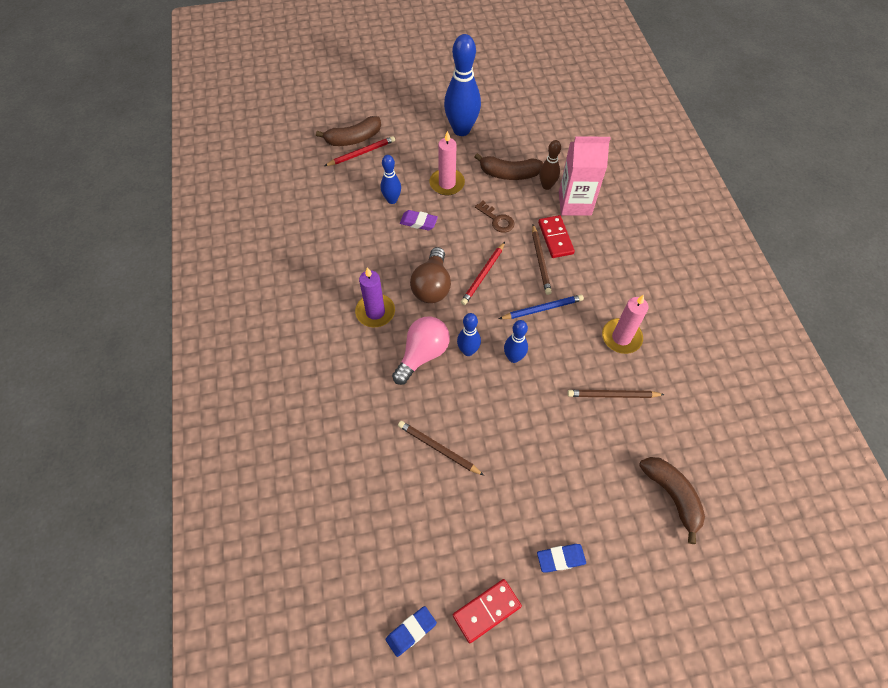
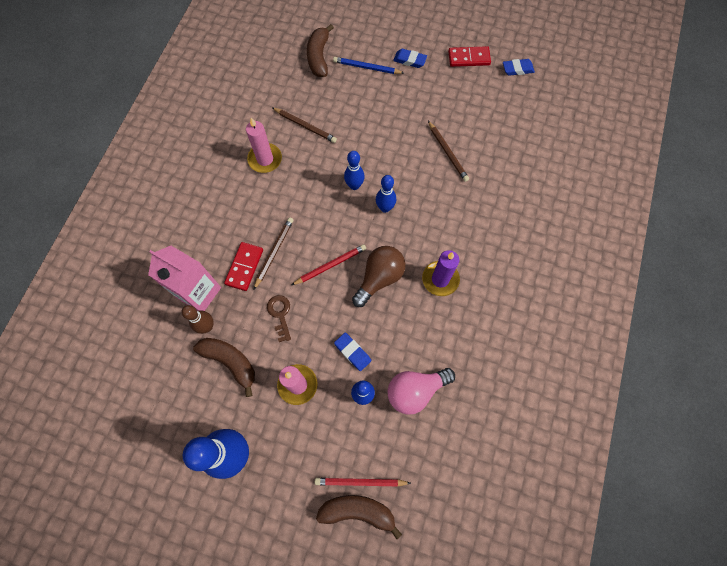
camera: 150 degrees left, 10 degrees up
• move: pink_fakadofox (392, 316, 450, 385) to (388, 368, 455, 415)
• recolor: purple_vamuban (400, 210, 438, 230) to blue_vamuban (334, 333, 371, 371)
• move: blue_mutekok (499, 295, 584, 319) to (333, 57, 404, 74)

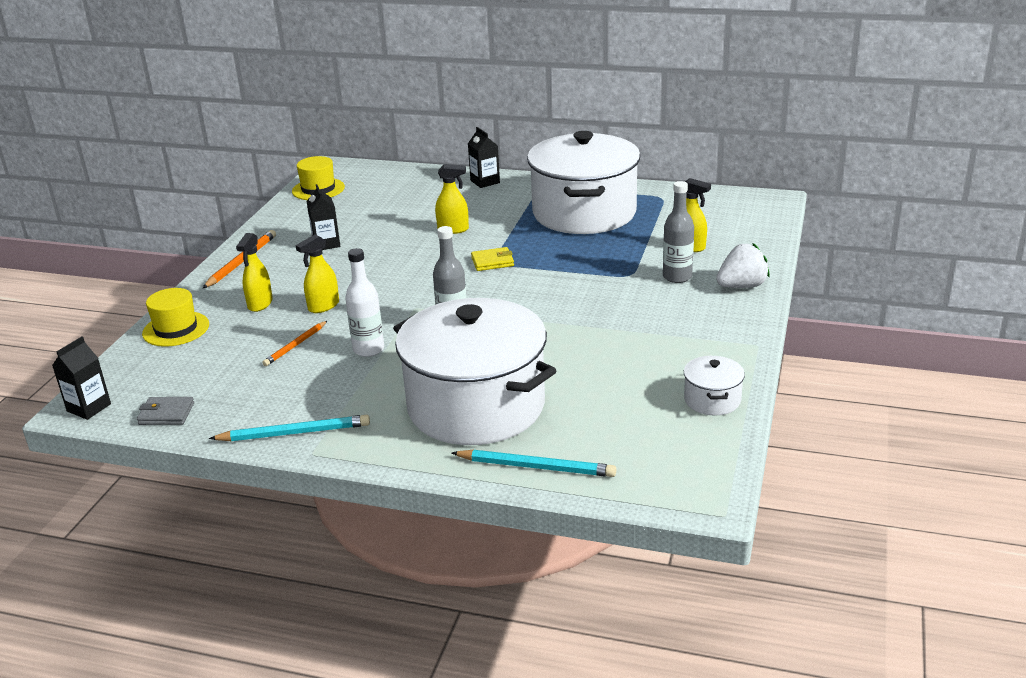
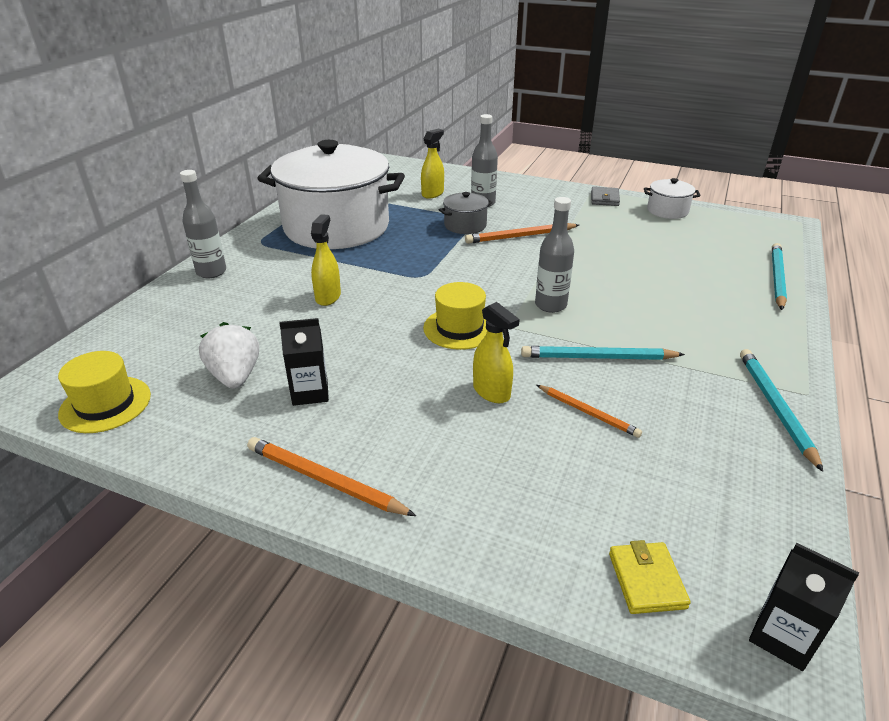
camera: 85 degrees left, 5 degrees up
• move: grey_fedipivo (137, 397, 194, 425) to (591, 186, 620, 206)
• move: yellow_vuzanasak (142, 288, 209, 347) to (423, 282, 487, 350)
• delete: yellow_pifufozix (236, 233, 273, 312)
• replace: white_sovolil (345, 248, 384, 357) to turquoise_mutekok (521, 346, 685, 360)
• delete: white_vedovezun (393, 298, 556, 445)
• replace: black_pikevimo (468, 127, 500, 188) to grey_sovolil (180, 170, 226, 278)
• move: yellow_fedipivo (471, 247, 514, 271) to (609, 540, 691, 614)
• move: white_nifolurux (716, 243, 770, 288) to (199, 322, 259, 389)
• insert: grey_vedovezun (439, 192, 493, 234)
• insert: orange_mutekok (465, 223, 579, 244)

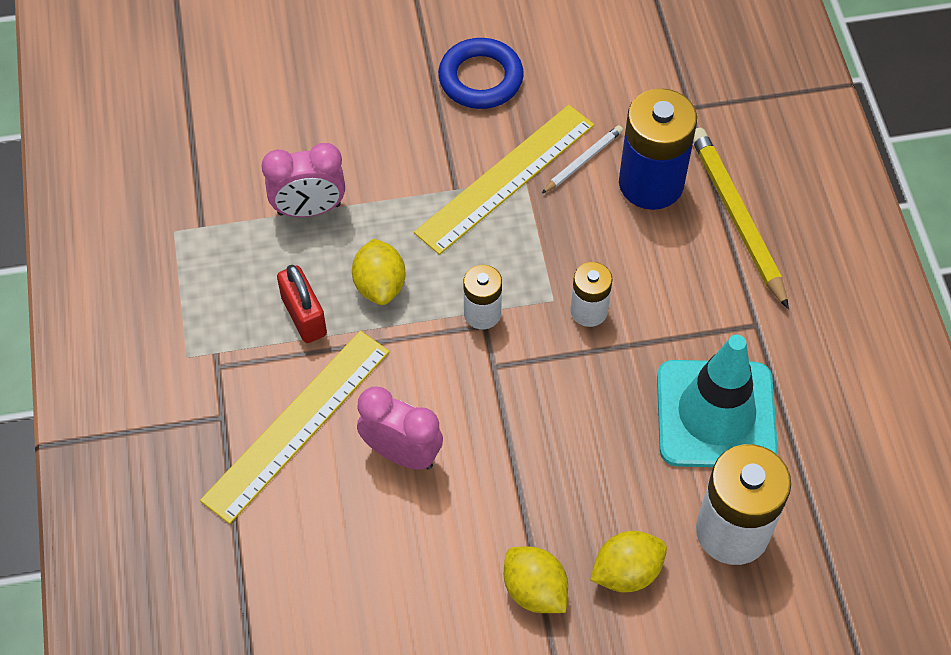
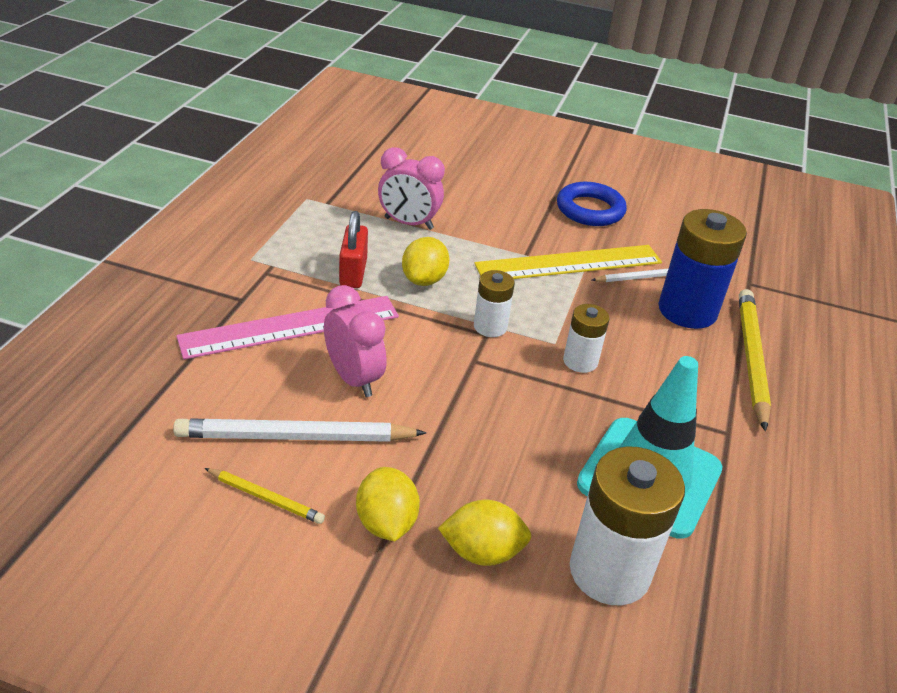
camera: 25 degrees right, 20 degrees down
• recolor: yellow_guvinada (200, 331, 390, 524) to pink_guvinada (176, 296, 399, 359)
• insert: white_mutekok (173, 418, 427, 442)
• insert: yellow_mutekok (205, 468, 325, 524)

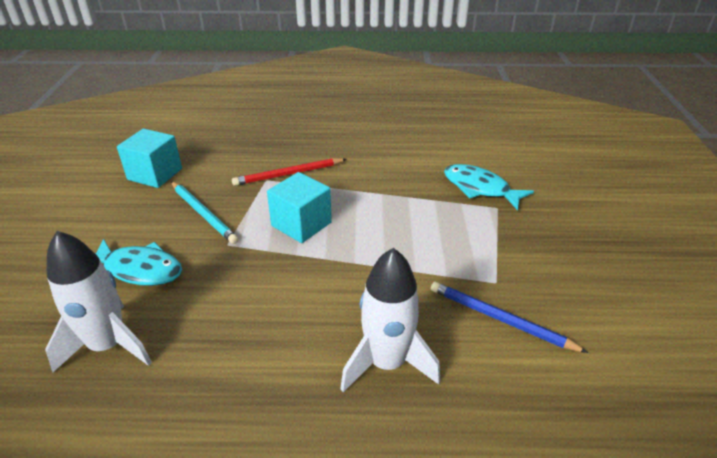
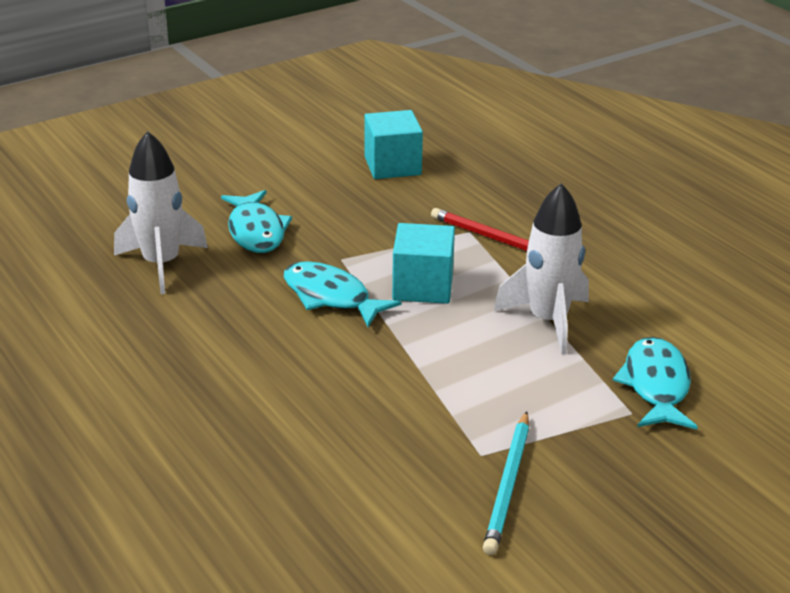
camera: 55 degrees right, 5 degrees down
• move: turquoise_mutekok (171, 181, 239, 244) to (483, 411, 529, 555)
• move: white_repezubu (340, 248, 440, 392) to (493, 183, 589, 355)
• delete: blue_mutekok (431, 282, 588, 353)
• insert: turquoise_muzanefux (284, 261, 402, 327)

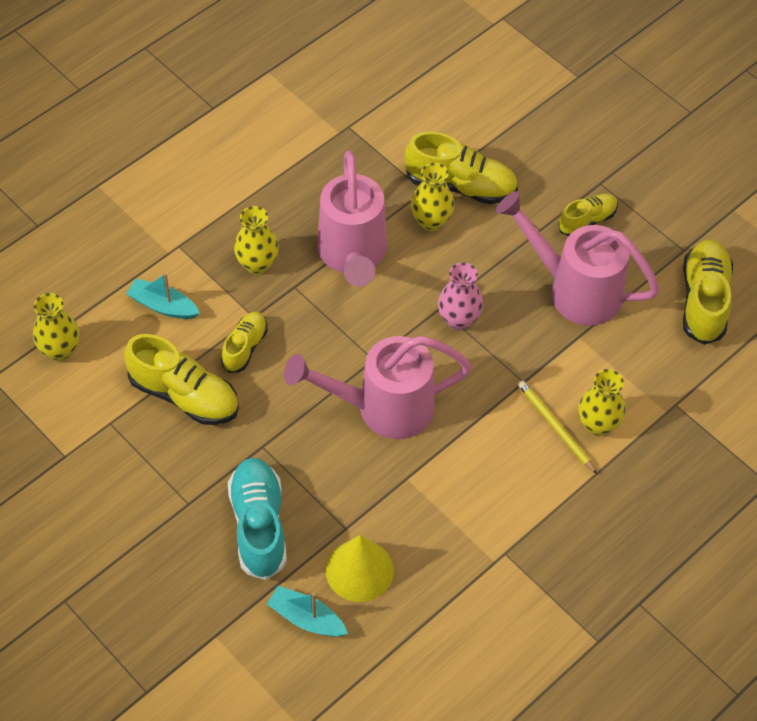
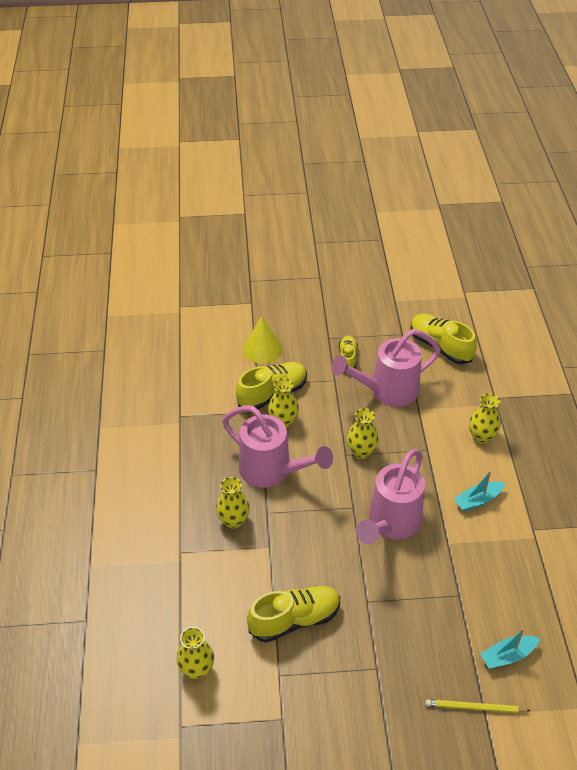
camera: 50 degrees left, 10 degrees down
• move: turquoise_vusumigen (126, 273, 200, 319) to (454, 471, 505, 511)
• delete: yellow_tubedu (221, 311, 268, 373)
• delete: turquoise_tubedu (228, 458, 287, 580)
• move: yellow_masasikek (326, 535, 394, 602) to (243, 316, 283, 364)
• recolor: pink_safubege (438, 262, 483, 331) to yellow_safubege (347, 408, 379, 459)
• move: yellow_mutekok (518, 380, 597, 474) to (425, 699, 531, 713)

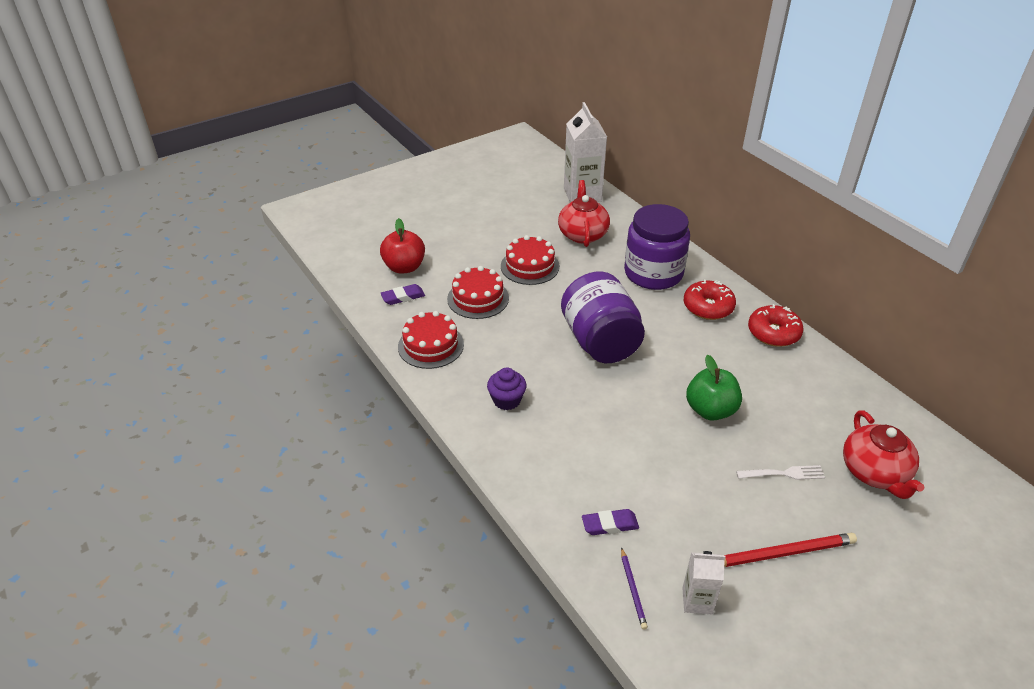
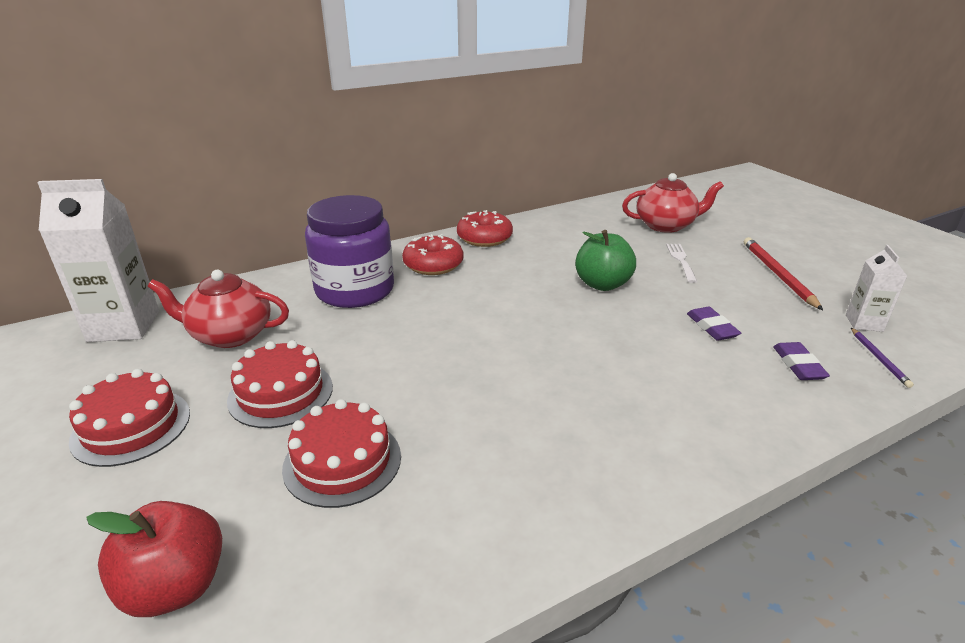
camera: 85 degrees left, 10 degrees down
• move: purple_vamuban (380, 284, 425, 305) to (687, 307, 741, 341)
• move: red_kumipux (398, 311, 464, 369) to (69, 369, 190, 467)
• delete: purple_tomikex (487, 368, 527, 410)
• delete: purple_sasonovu (561, 272, 645, 363)
• rotate: purple_mutekok (621, 547, 648, 630) = (851, 328, 914, 388) 90 degrees clockwise

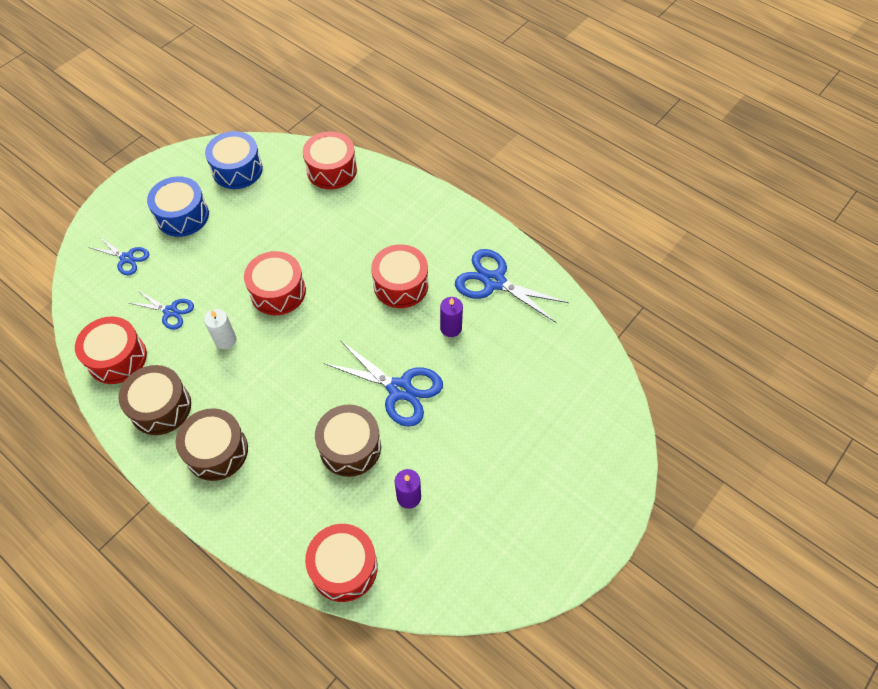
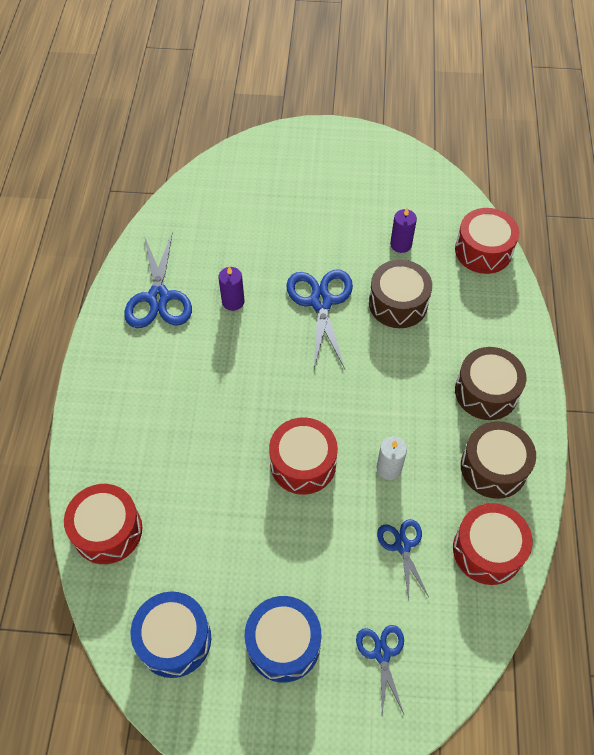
camera: 125 degrees left, 0 degrees up
• delete: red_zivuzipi (371, 244, 428, 308)

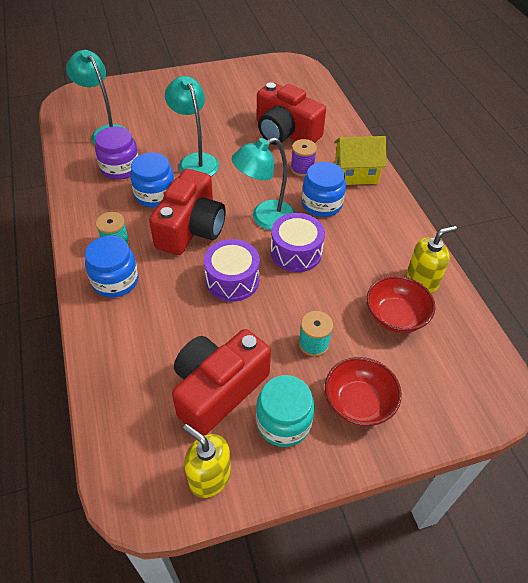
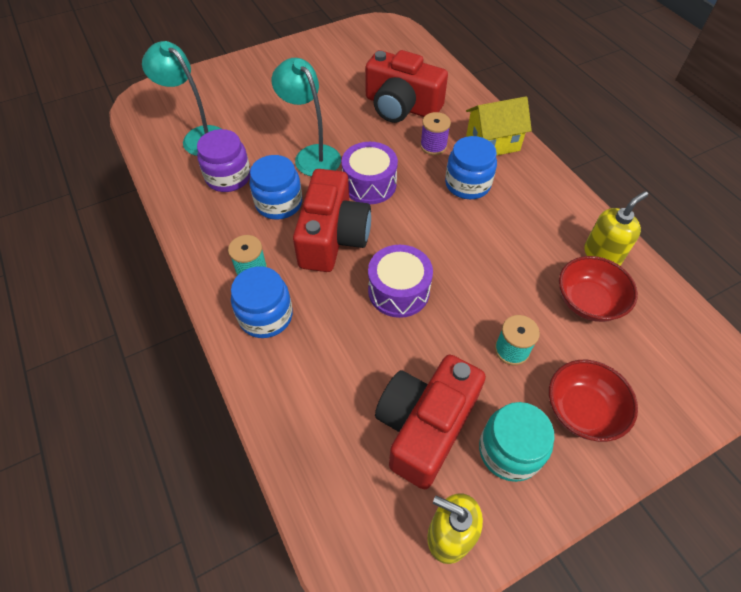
camera: 10 degrees left, 5 degrees up
• delete: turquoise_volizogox (232, 137, 295, 230)
• move: purple_zivuzipi (271, 213, 325, 272) to (341, 142, 398, 204)

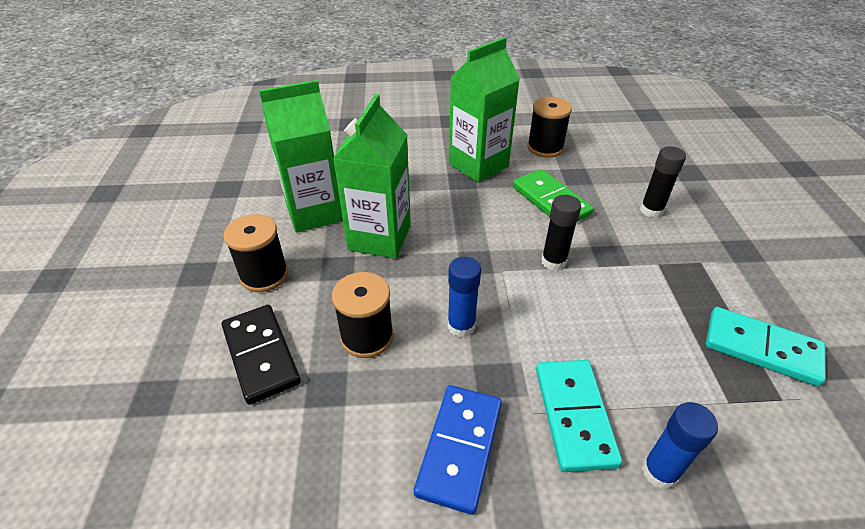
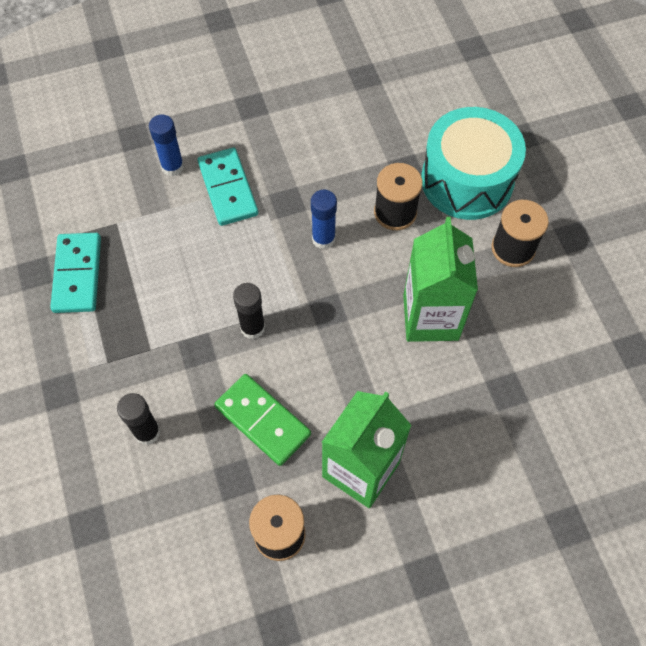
camera: 165 degrees right, 20 degrees up
• replace: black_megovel (222, 305, 301, 405) to turquoise_zivuzipi (421, 107, 526, 220)
• delete: green_pikevimo (259, 80, 343, 232)
• delete: blue_megovel (414, 385, 502, 515)
• rotate: turquoise_megovel (706, 307, 826, 386) = (50, 233, 101, 313) 75 degrees clockwise

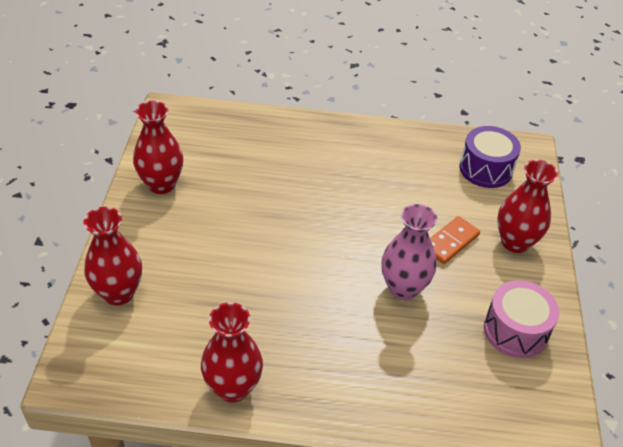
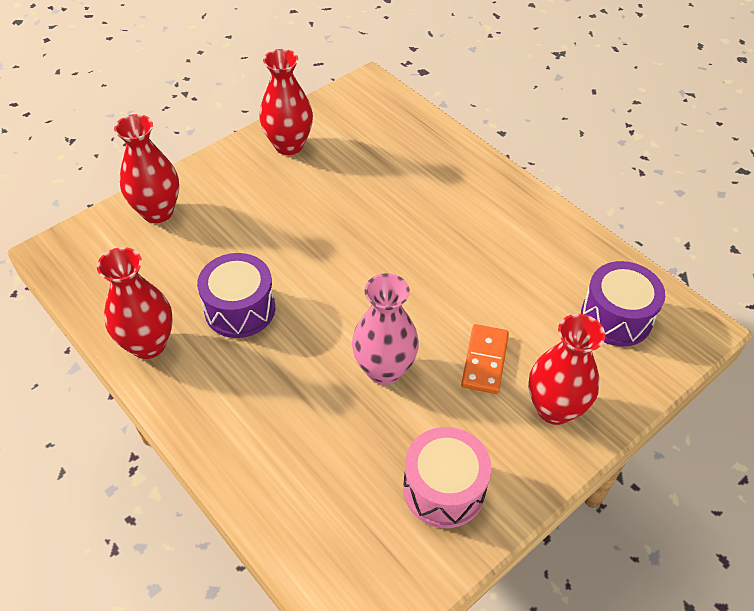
camera: 45 degrees right, 5 degrees up
• rotate: orange_megovel (430, 216, 480, 264) = (461, 324, 509, 394) 75 degrees counterclockwise
• insert: purple_zivuzipi (197, 253, 275, 338)

